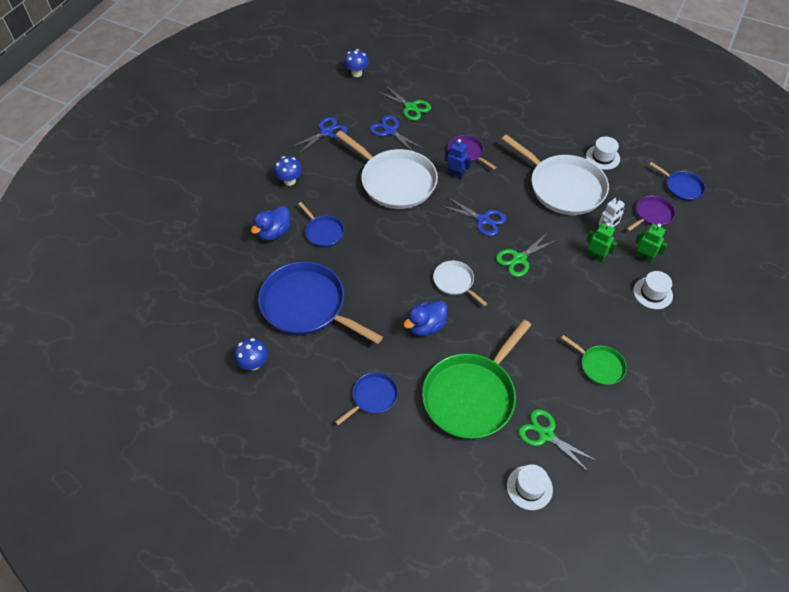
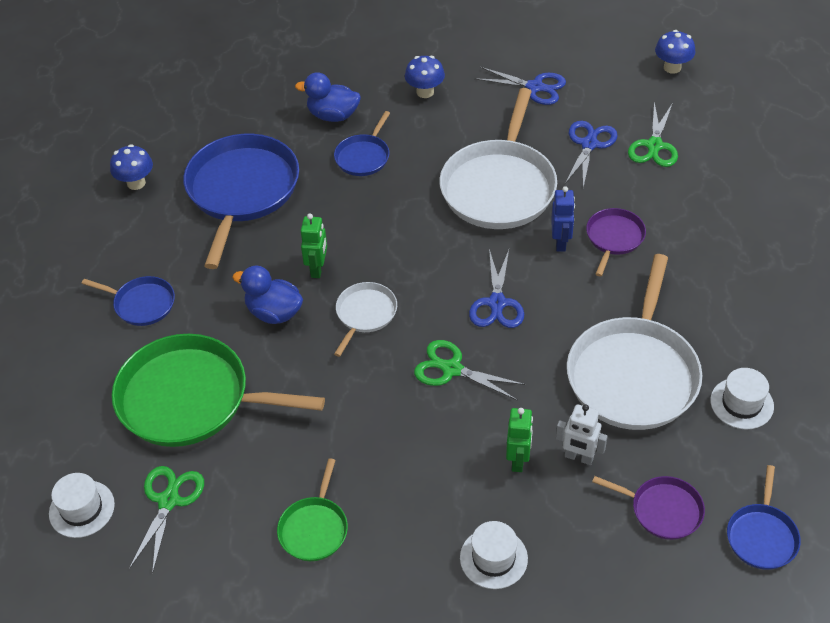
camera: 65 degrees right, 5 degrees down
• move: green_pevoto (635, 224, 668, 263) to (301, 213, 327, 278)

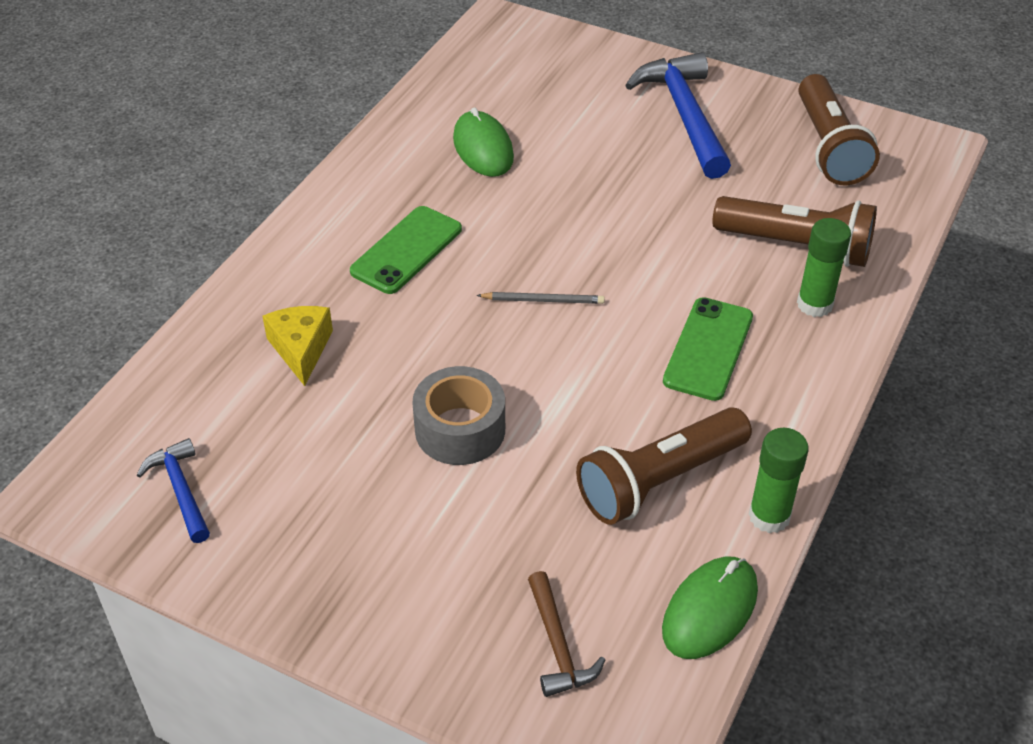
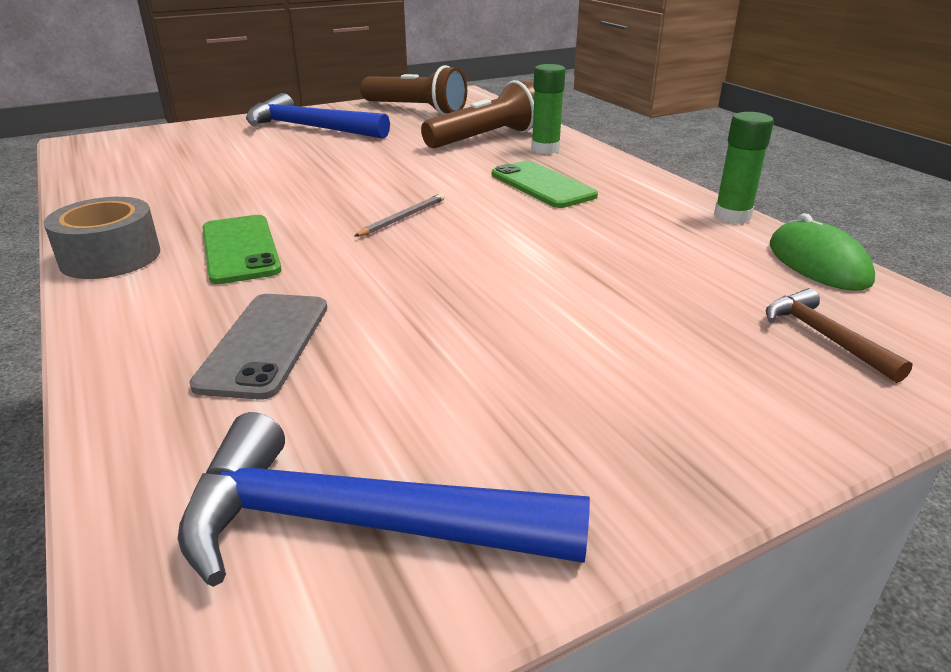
camera: 55 degrees left, 15 degrees down
• resize: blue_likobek (137, 438, 210, 543) = (178, 412, 590, 587) x1.88
• replace: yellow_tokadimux (262, 306, 333, 386) to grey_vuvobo (189, 294, 327, 400)
• move: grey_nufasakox (412, 366, 505, 465) to (44, 197, 160, 279)
• delete: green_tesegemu (453, 107, 514, 177)
• rotate: brown_likobek (528, 571, 605, 697) = (766, 288, 913, 383) 135 degrees counterclockwise
• delete: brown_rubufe (576, 407, 752, 525)

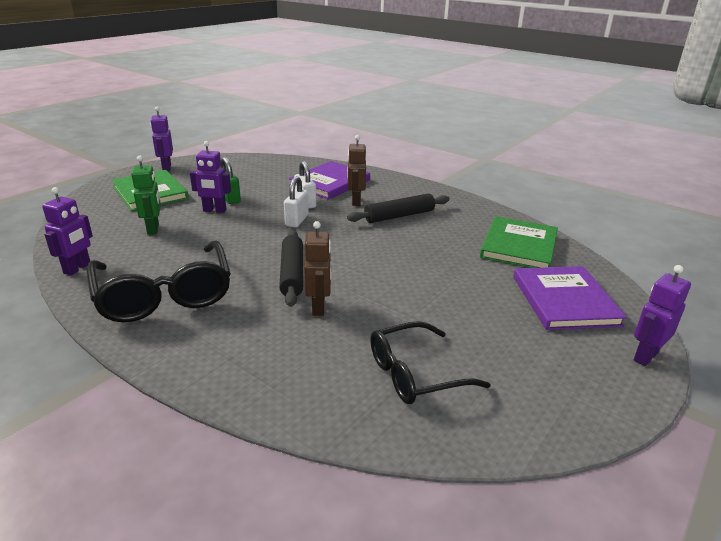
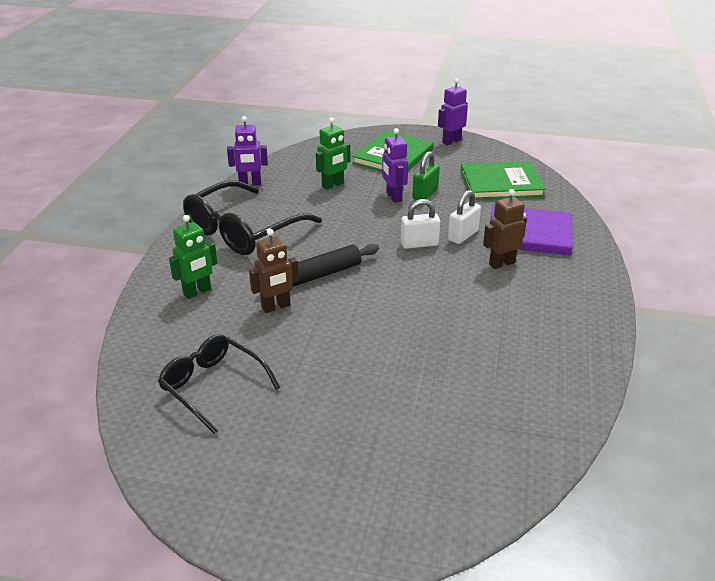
camera: 65 degrees right, 5 degrees up
• delete: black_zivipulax (347, 193, 450, 223)
• move: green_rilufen (480, 216, 558, 268) to (460, 161, 546, 200)
• delete: purple_rilufen (513, 266, 627, 330)
• delete: purple_pevoto (634, 265, 691, 366)
• insert: green_pevoto (169, 215, 217, 299)

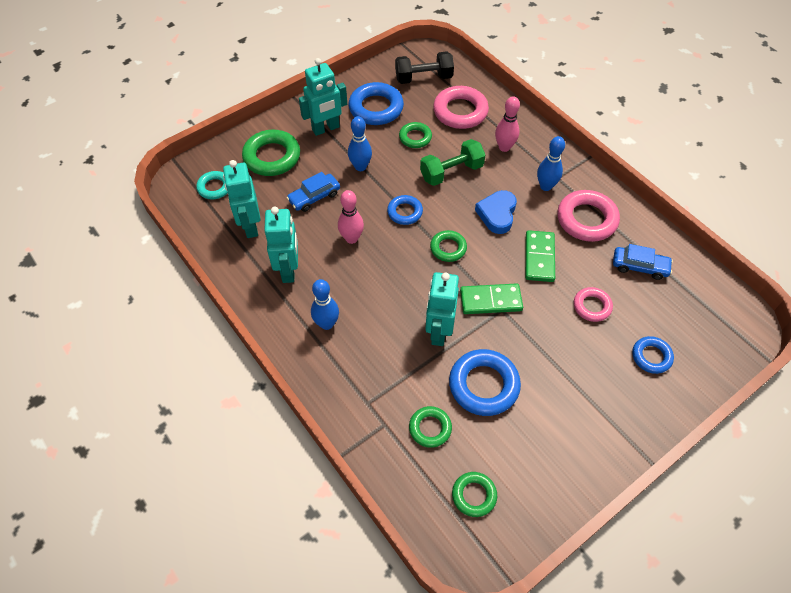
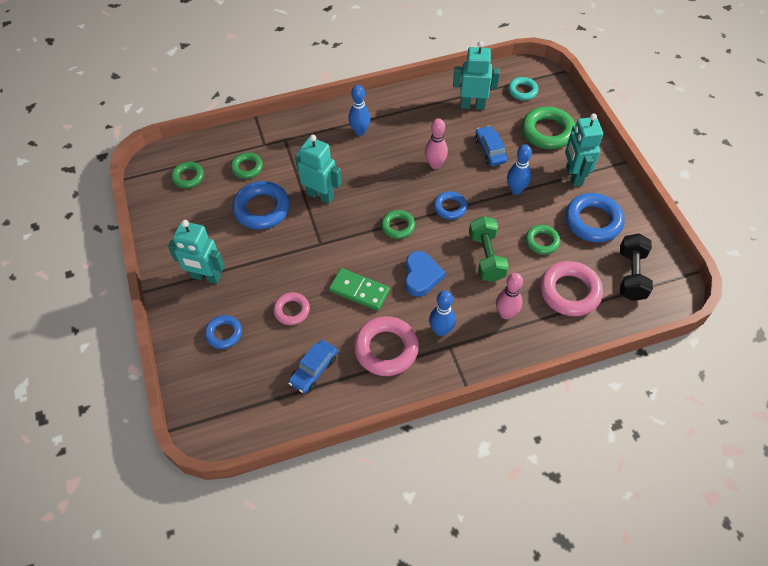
camera: 110 degrees right, 0 degrees up
• move: turquoise_pevoto (264, 206, 298, 283) to (168, 220, 225, 284)
• delete: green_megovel (460, 283, 523, 314)
• rotate: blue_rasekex (475, 190, 517, 234) = (405, 251, 445, 297) 60 degrees clockwise

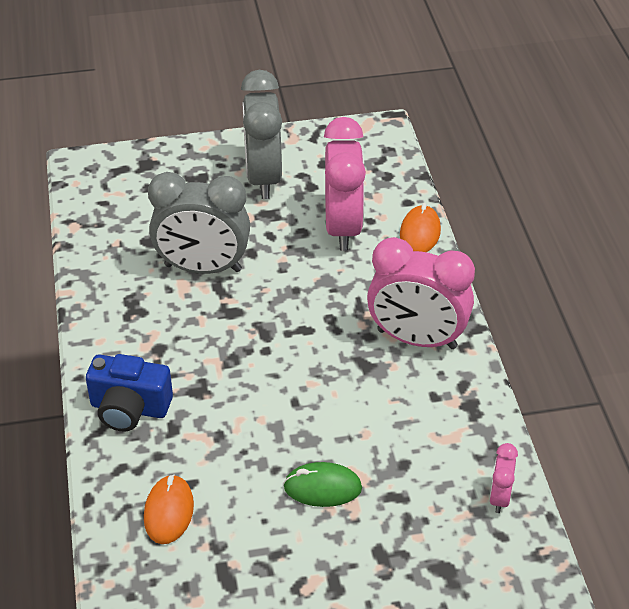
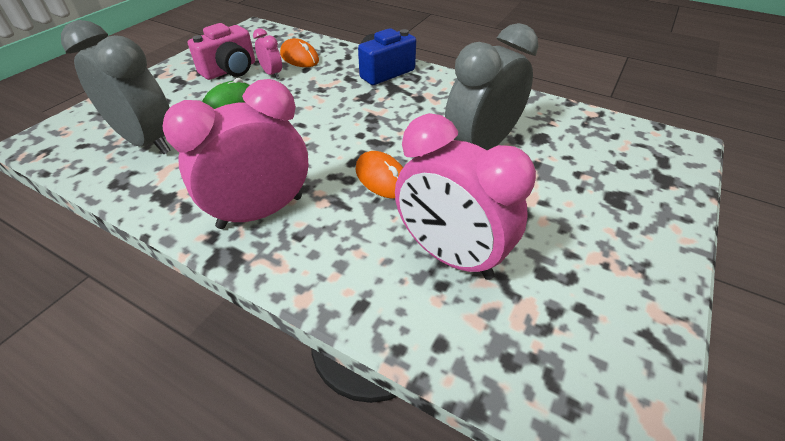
camera: 130 degrees right, 0 degrees up
• move: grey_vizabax (241, 70, 282, 199) to (61, 20, 171, 154)
• move: orange_tesegemu (400, 203, 441, 252) to (356, 151, 403, 199)
• move: pink_vizabax (489, 443, 518, 513) to (253, 28, 282, 79)
• insert: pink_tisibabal (188, 23, 255, 80)

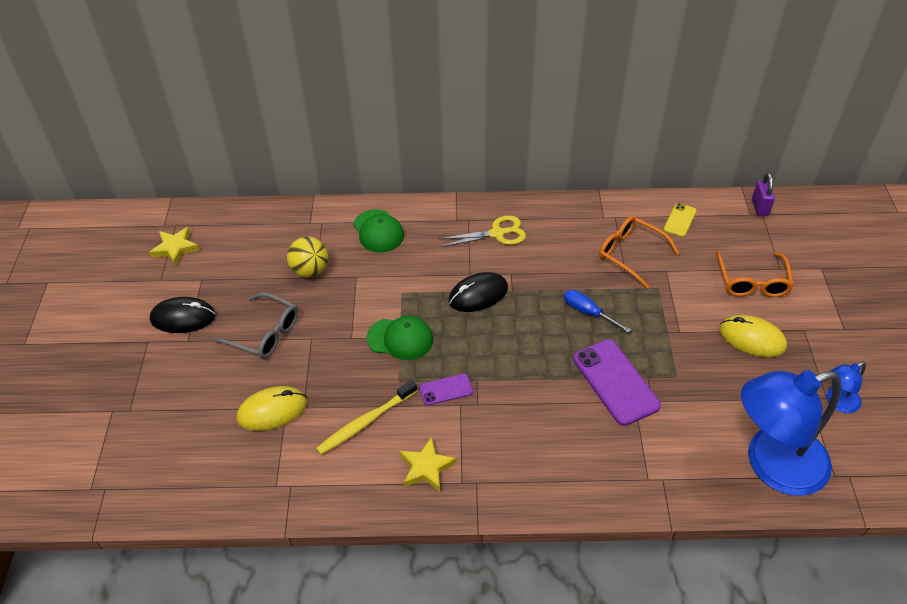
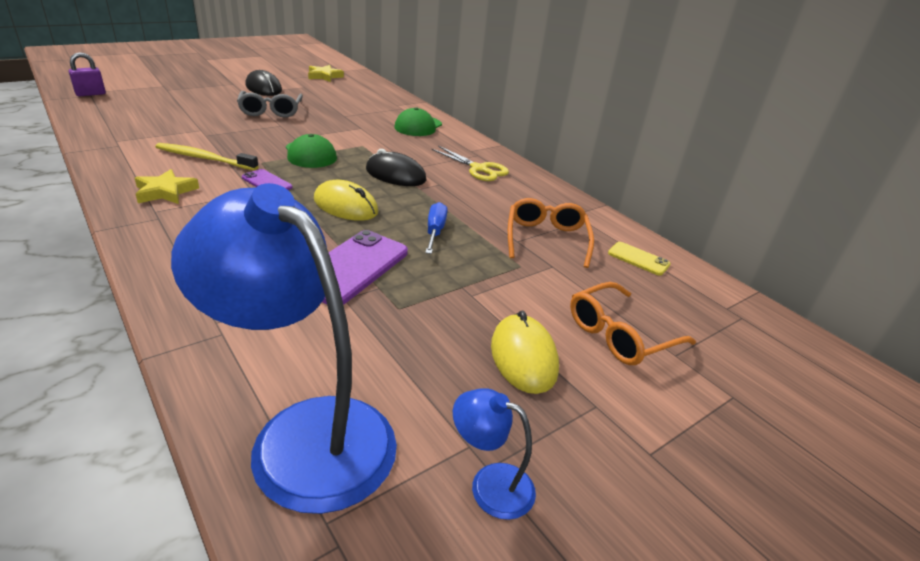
camera: 50 degrees right, 15 degrees down
• move: yellow_tesegemu (237, 386, 307, 431) to (314, 180, 378, 221)
• delete: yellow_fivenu (287, 237, 328, 278)
• rotate: yellow_vuvobo (663, 203, 697, 237) = (608, 242, 671, 276) 45 degrees clockwise
• move: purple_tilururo (752, 173, 775, 216) to (68, 52, 106, 96)

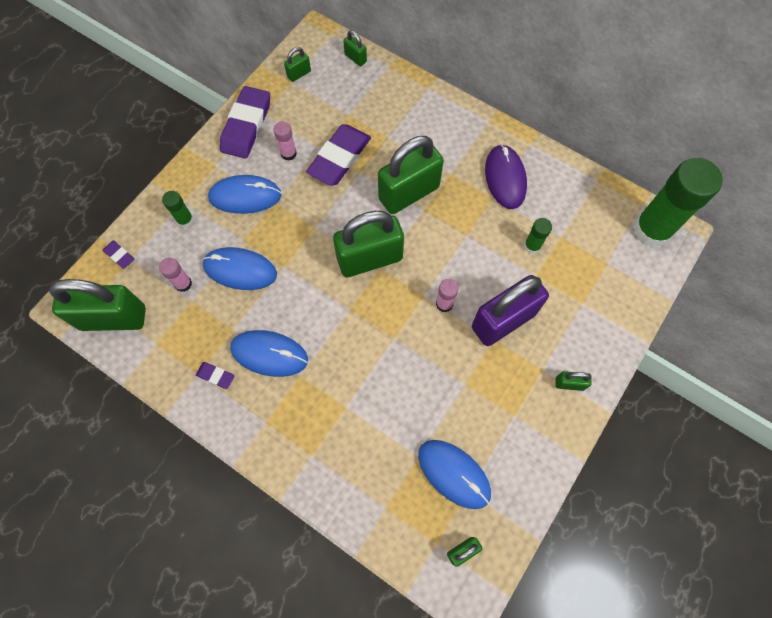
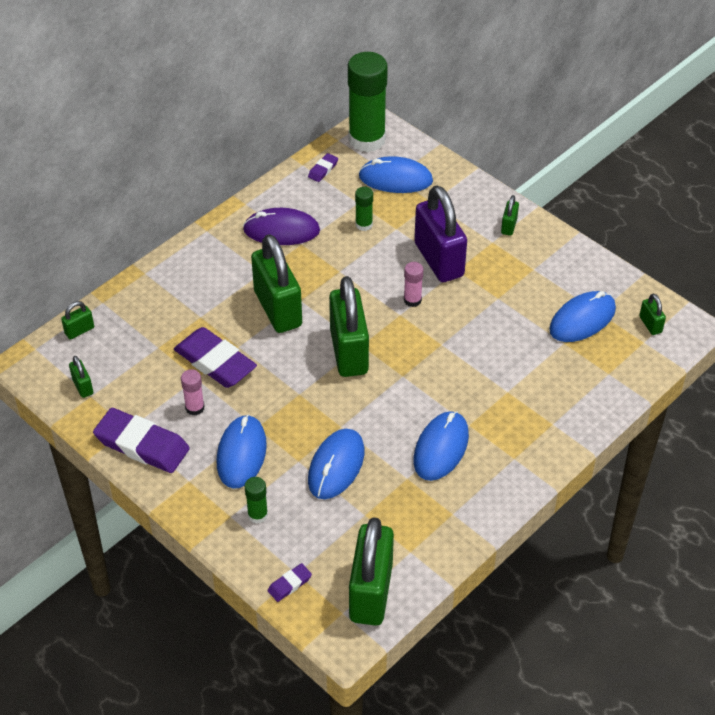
camera: 80 degrees left, 20 degrees down
• delete: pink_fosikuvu (159, 258, 192, 292)
• move: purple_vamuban (196, 362, 235, 389) to (308, 153, 338, 182)
• insert: blue_tesegemu (359, 156, 433, 193)

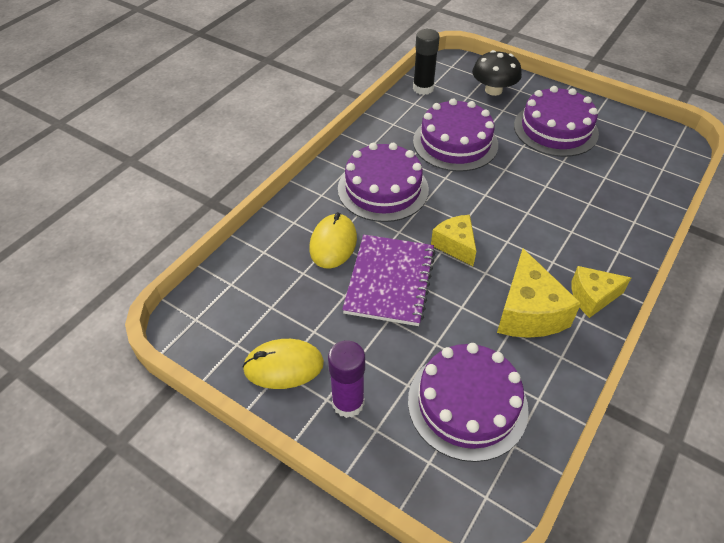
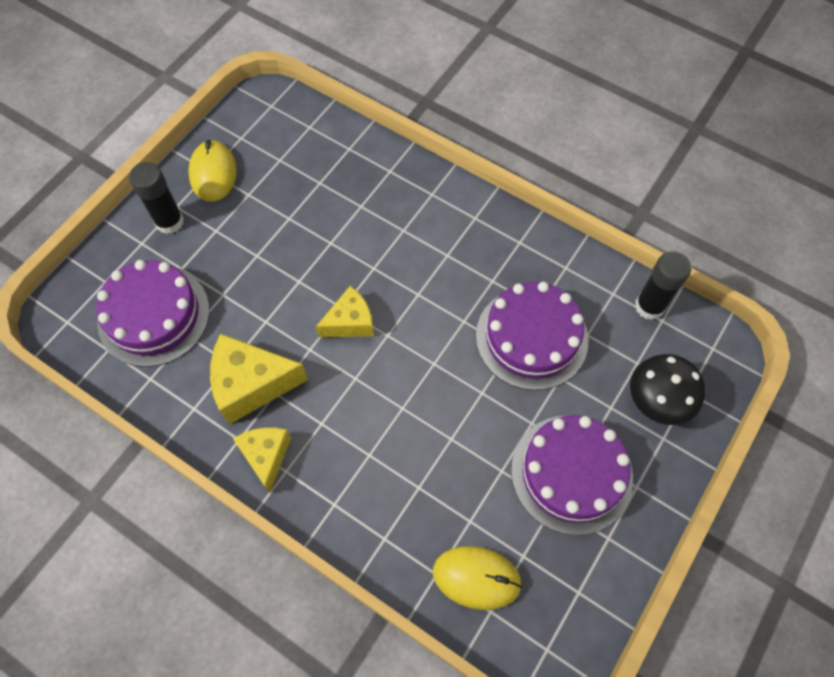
camera: 90 degrees right, 15 degrees up
• move: yellow_tesegemu (309, 212, 357, 268) to (433, 546, 522, 610)
• recolor: purple_fosikuvu (328, 341, 365, 418) to black_fosikuvu (129, 162, 184, 234)
• delete: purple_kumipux (338, 143, 429, 222)
• delete: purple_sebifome (342, 235, 436, 326)

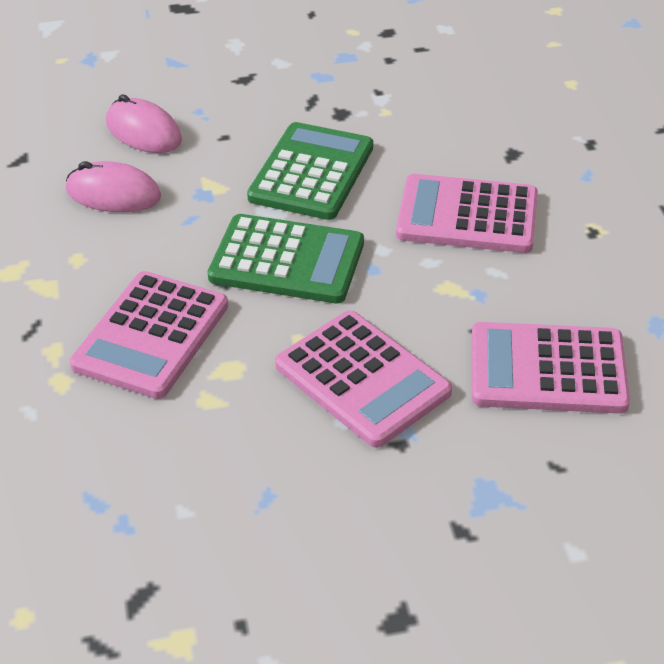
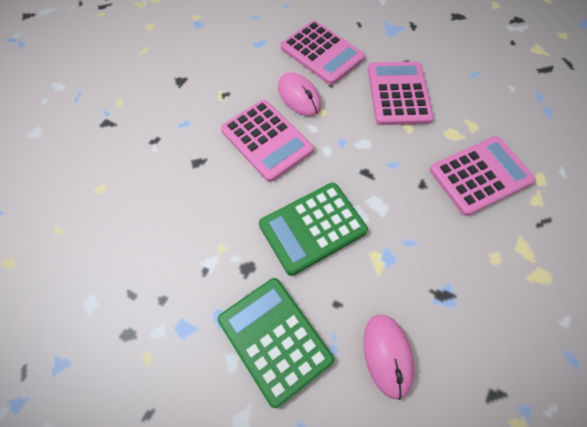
camera: 140 degrees left, 20 degrees up
• move: pink_tesegemu (66, 161, 161, 212) to (278, 72, 321, 116)
• move: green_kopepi (208, 214, 364, 303) to (218, 278, 334, 408)

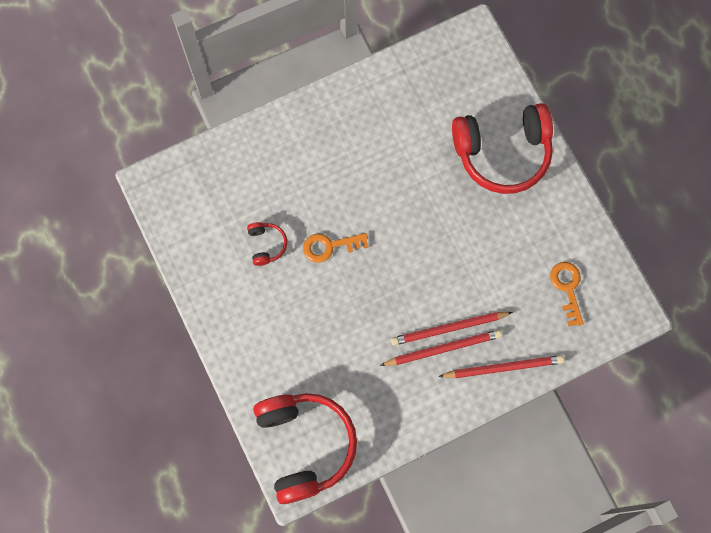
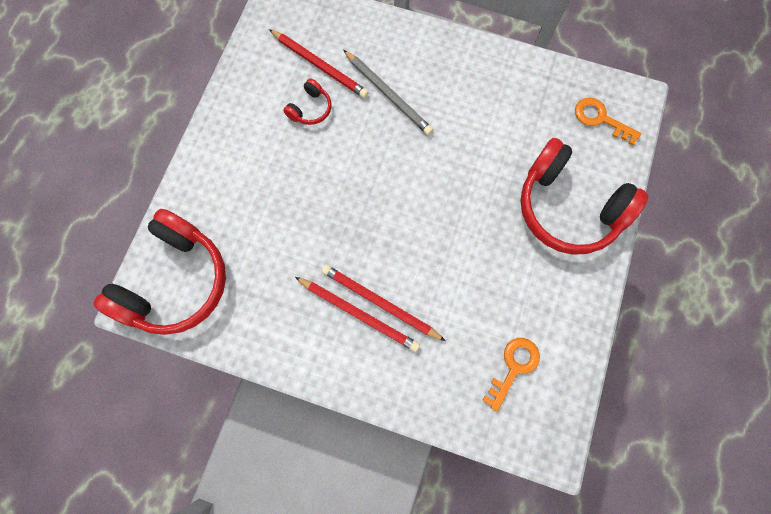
camera: 45 degrees right, 0 degrees up
• move: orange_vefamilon (303, 233, 369, 263) to (575, 97, 641, 146)
• move: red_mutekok (438, 355, 564, 378) to (269, 29, 369, 98)
• insert: grey_mutekok (344, 50, 433, 135)

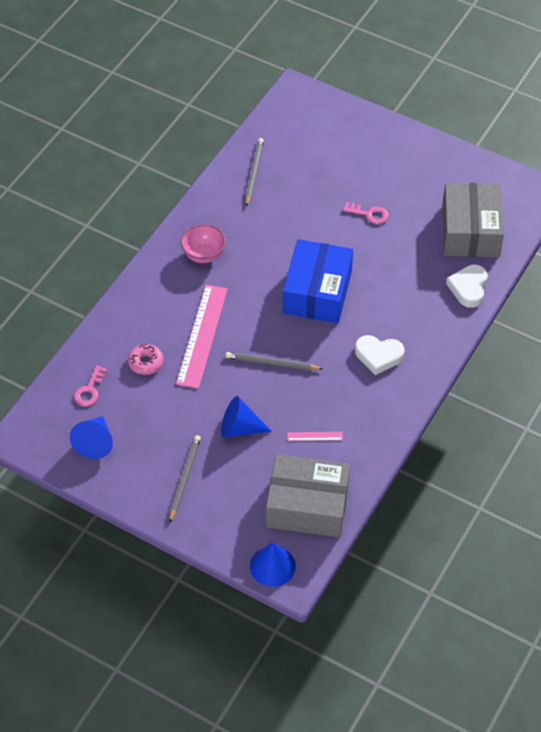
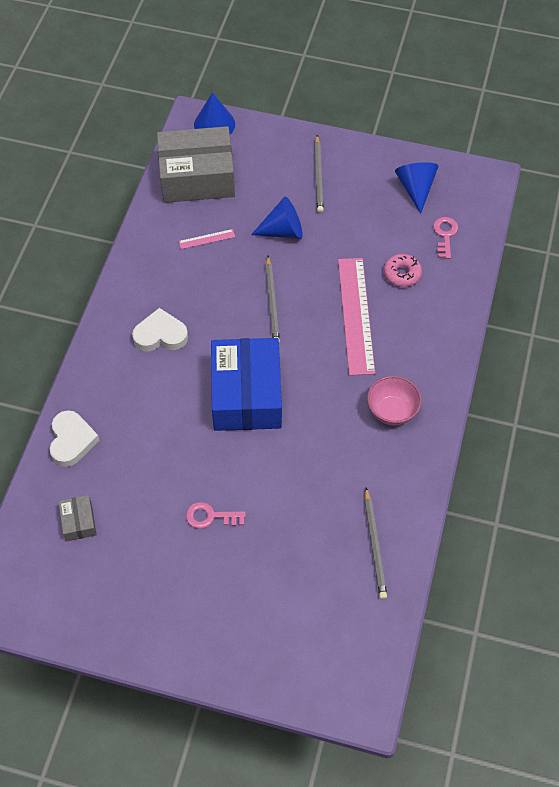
camera: 165 degrees right, 5 degrees up
• rotate: grey_mutekok (226, 352, 323, 370) = (266, 256, 280, 342) 90 degrees clockwise
• resize: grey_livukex (442, 182, 504, 257) = (58, 495, 97, 542) x0.43

